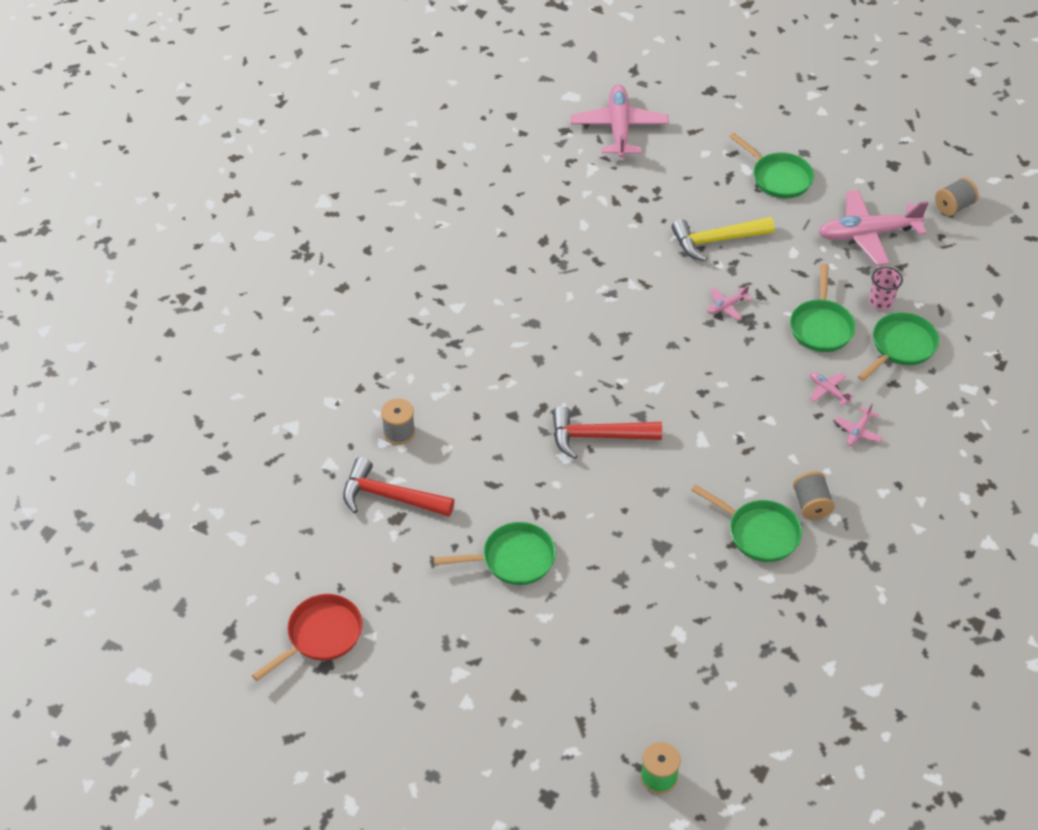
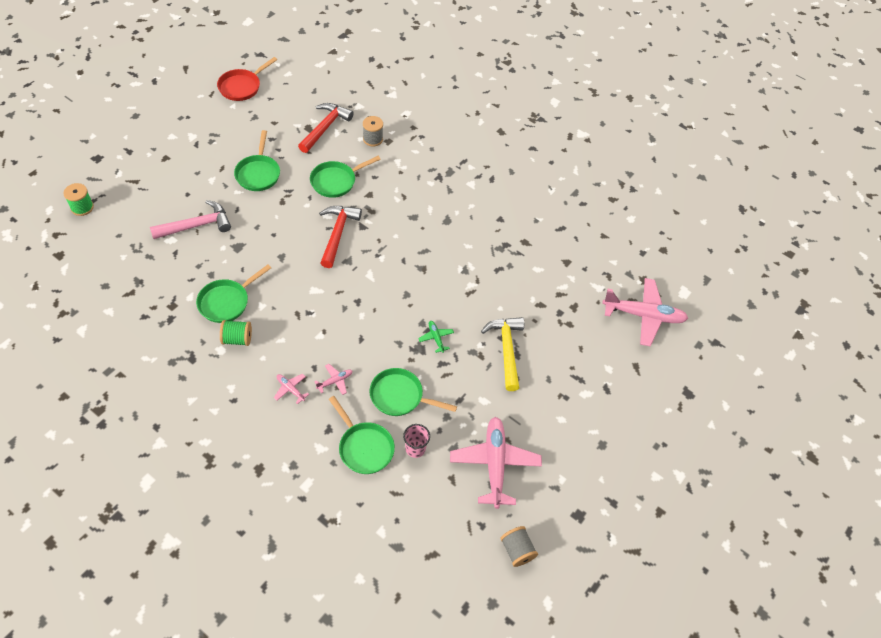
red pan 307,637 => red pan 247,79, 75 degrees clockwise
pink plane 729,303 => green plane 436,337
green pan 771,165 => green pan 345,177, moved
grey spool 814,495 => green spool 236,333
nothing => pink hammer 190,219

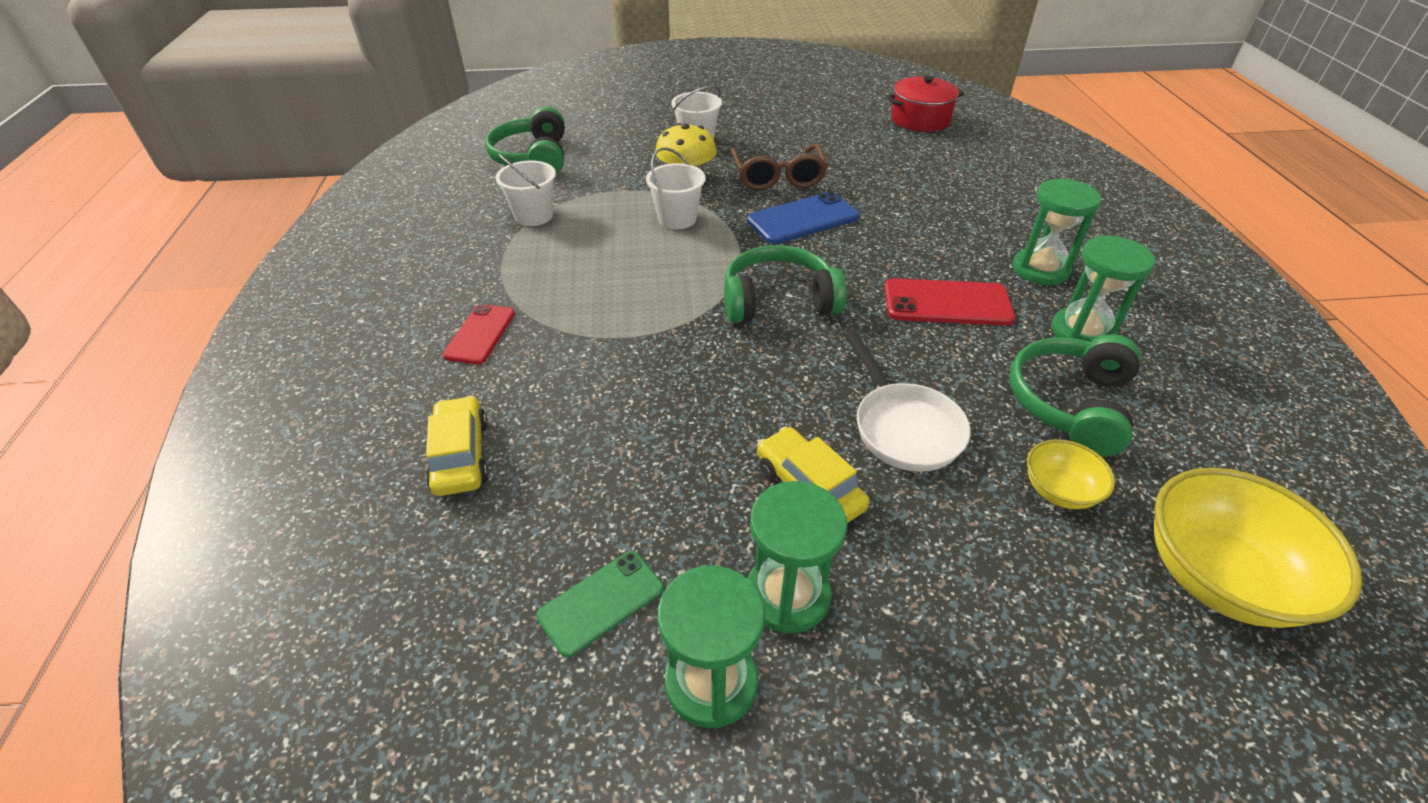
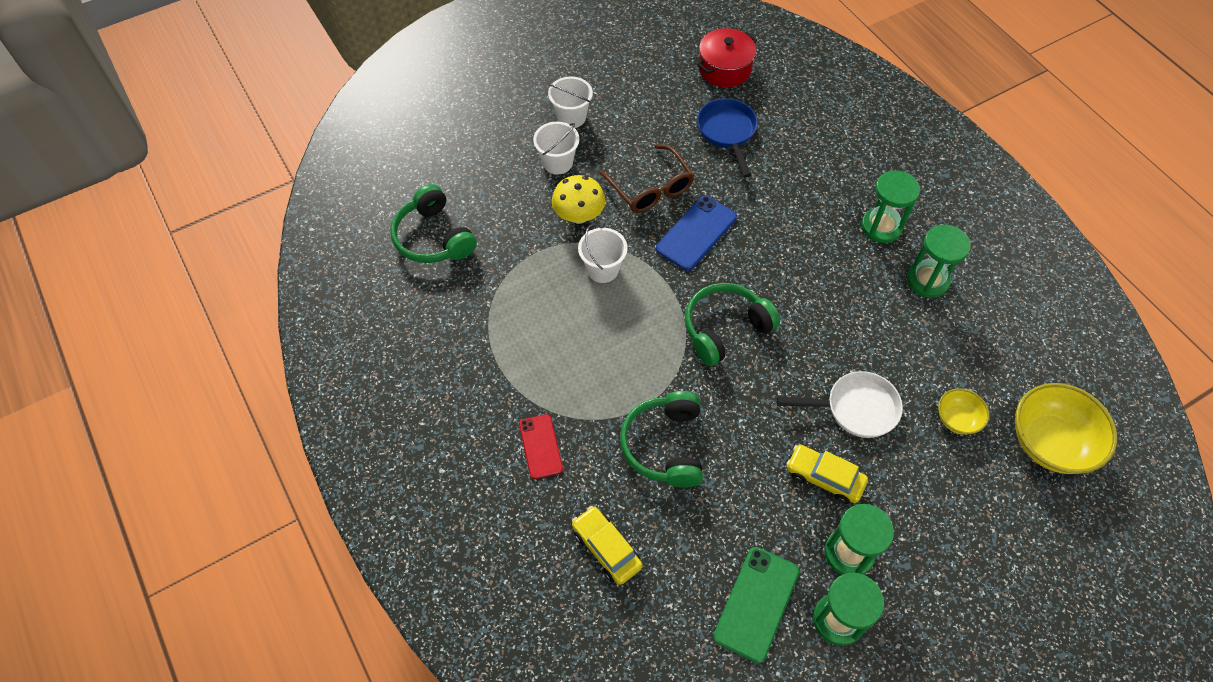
white bucket 526,190 => white bucket 570,102, moved
green phone 600,604 => green phone 756,605, x1.51
white pan 907,401 => white pan 840,404, 45 degrees counterclockwise
red phone 950,302 => nothing
green headphones 1075,395 => green headphones 661,439, moved
nothing => blue pan 727,138

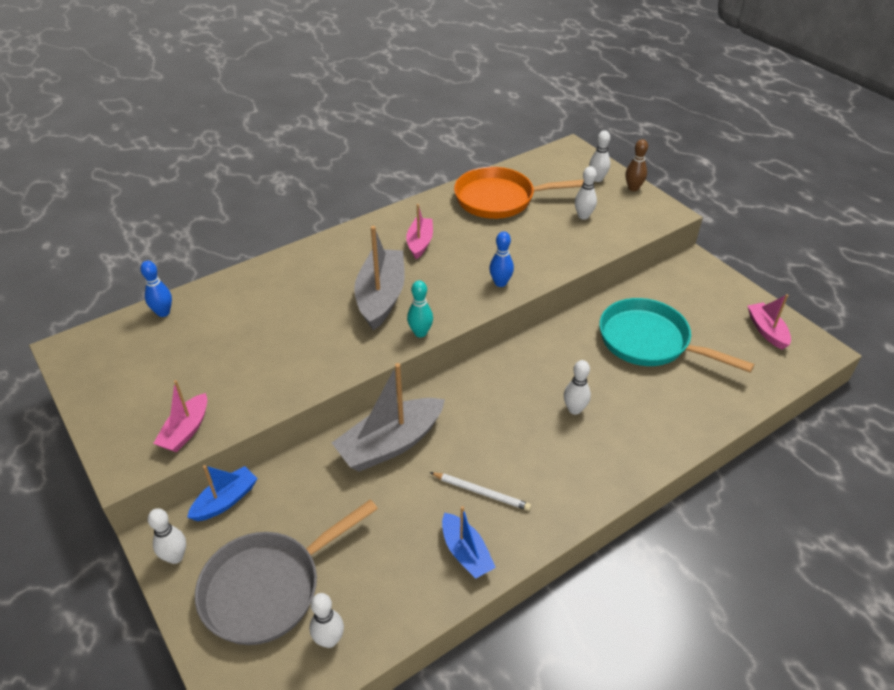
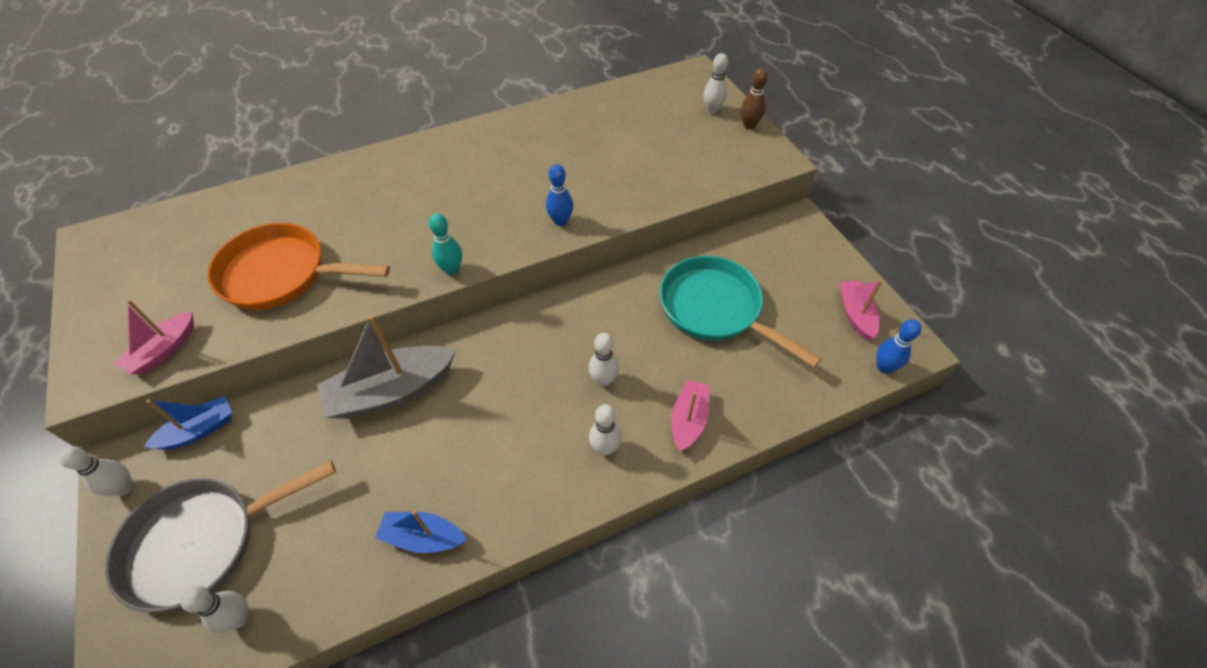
blue bowling pin 156,289 => blue bowling pin 899,346, moved
grey boat 379,278 => nothing
pink boat 419,231 => pink boat 690,415, moved
white pencil 480,491 => nothing
blue boat 469,542 => blue boat 421,532, 120 degrees clockwise
orange pan 519,193 => orange pan 298,266, moved
white bowling pin 586,193 => white bowling pin 605,430, moved

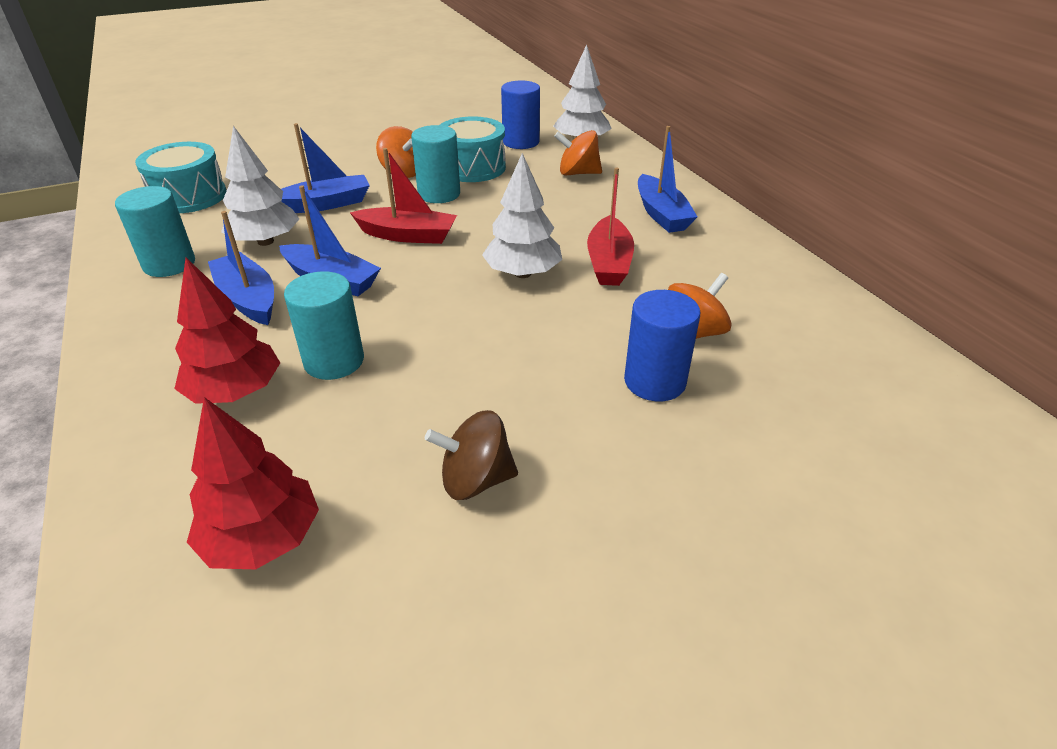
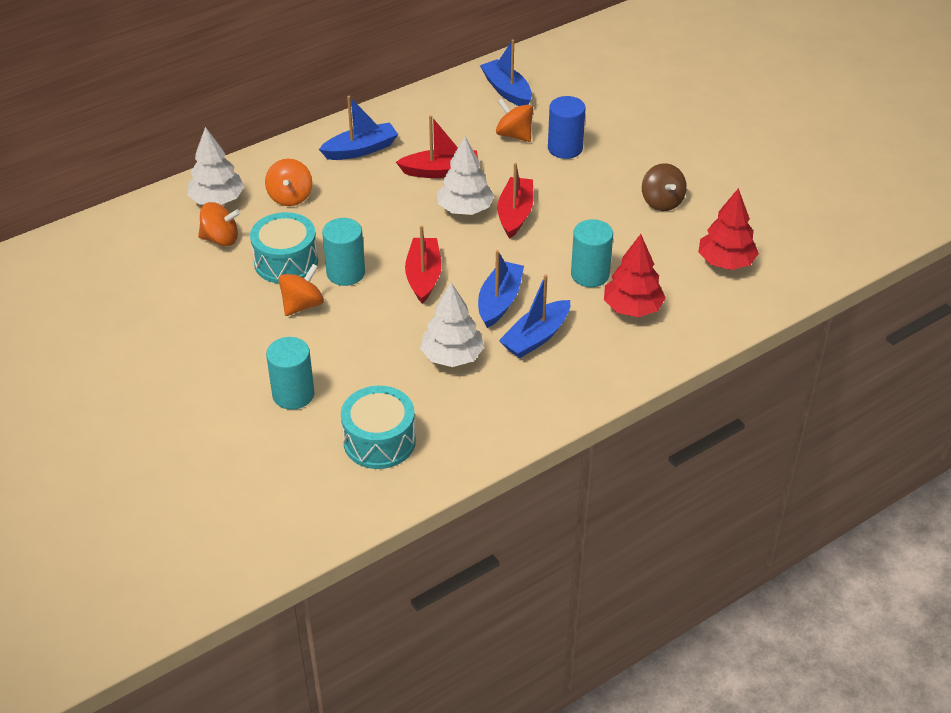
turquoise cylinder 155,231 => turquoise cylinder 290,373, moved
blue boat 325,168 => blue boat 506,72, moved
blue cylinder 520,115 => orange spinning top 219,224
nothing => red boat 515,201

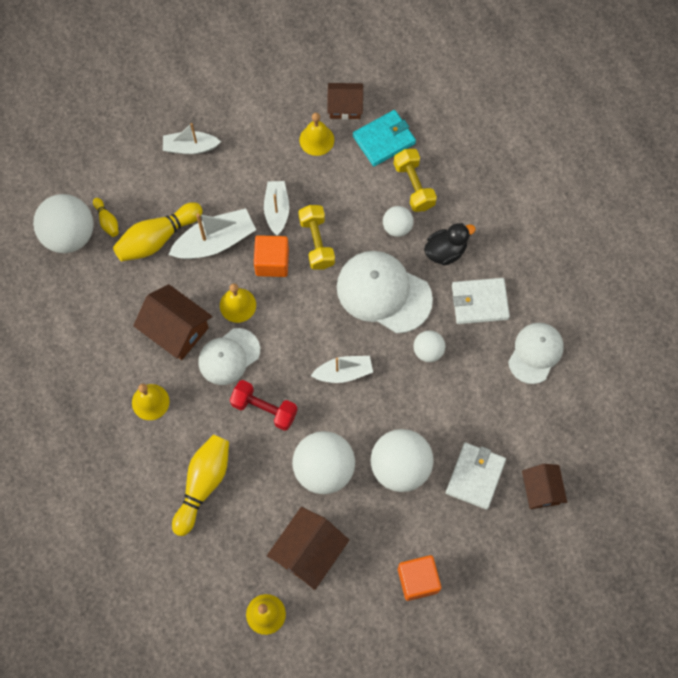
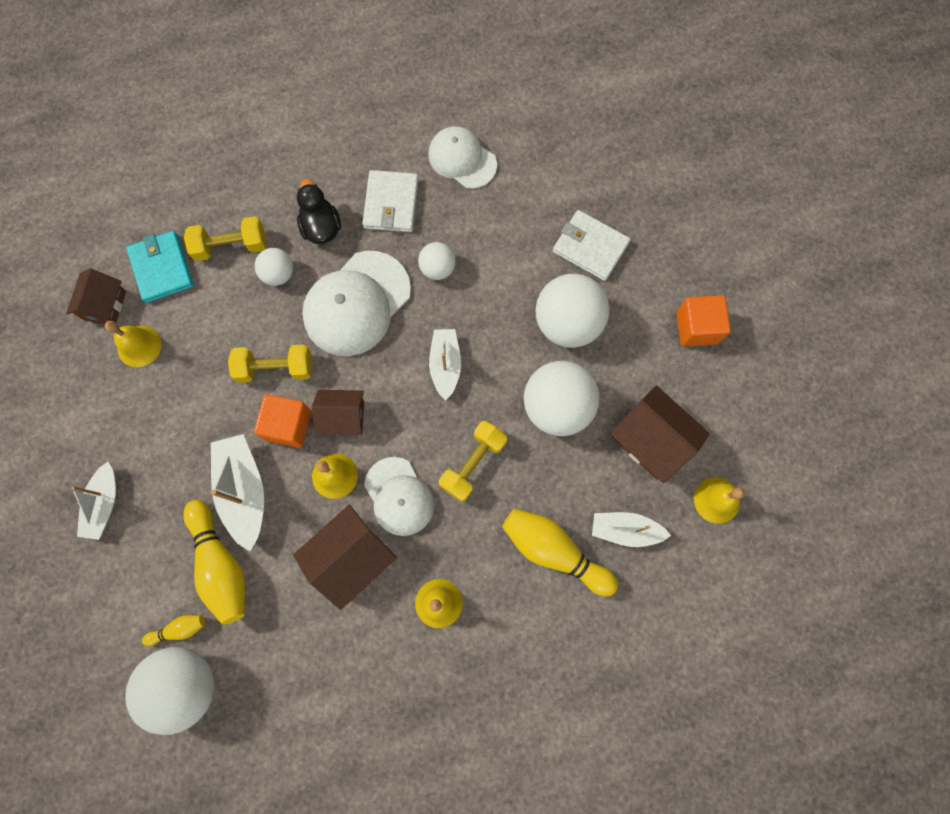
red dumbbell 264,405 => yellow dumbbell 473,461
white boat 276,208 => white boat 631,529, moved
brown house 544,486 => brown house 338,412, moved

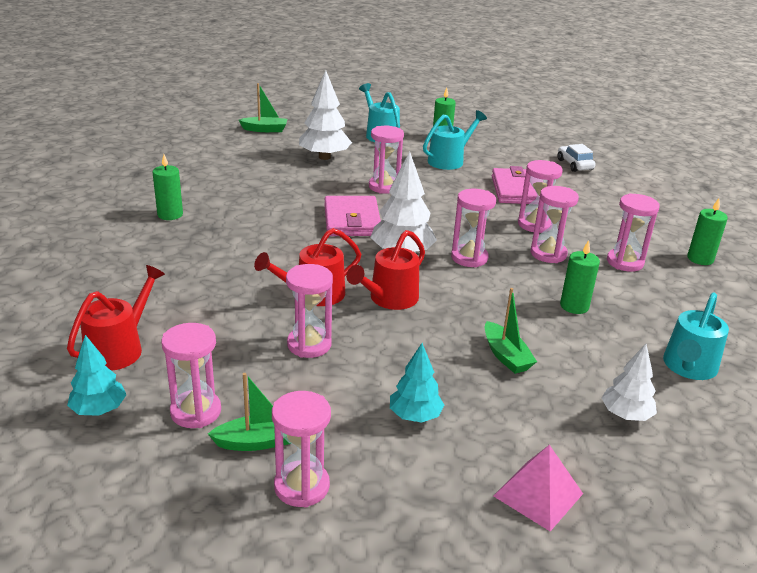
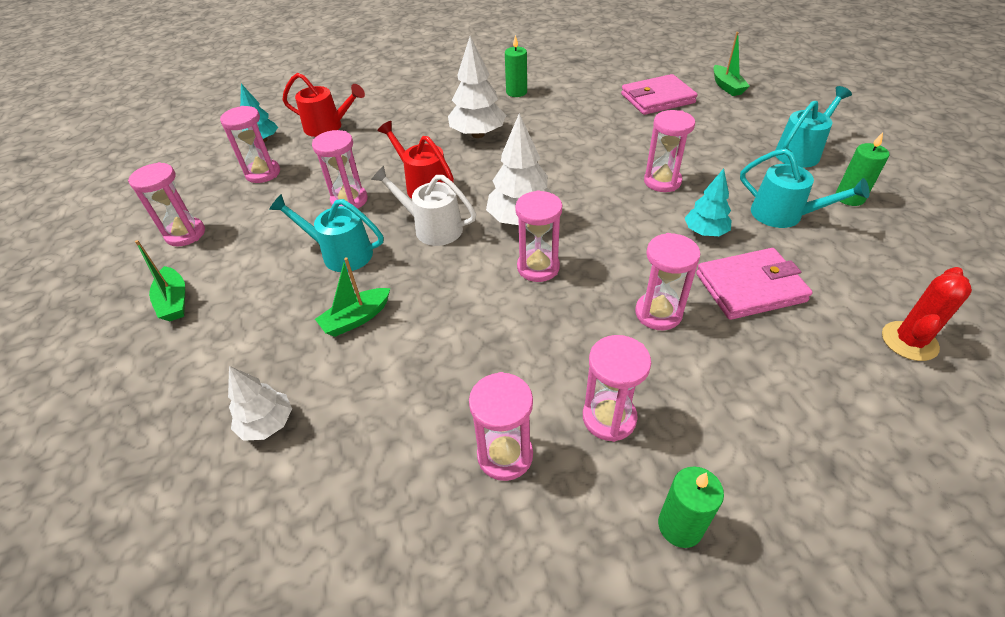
green boat 249,412 => green boat 160,280, moved
white tree 325,115 => white tree 477,87, moved
pink wallet 352,216 => pink wallet 659,94, moved
red watering can 385,270 => white watering can 423,206
turquoise tree 417,383 => turquoise tree 708,202, moved
pink pyramid 538,488 => nothing
pink hourglass 554,224 => pink hourglass 501,426, moved
white car 576,158 => red cactus 927,314
green candle 580,277 => nothing
turquoise watering can 696,336 => turquoise watering can 326,233, moved

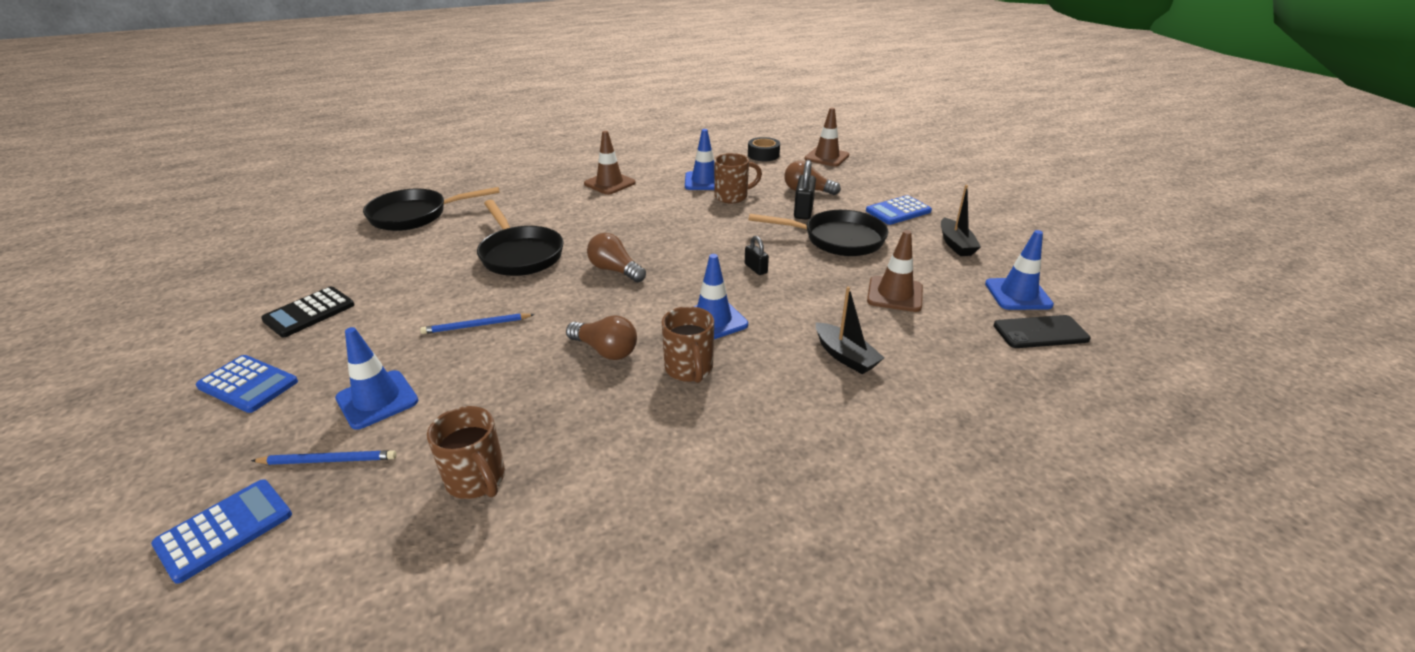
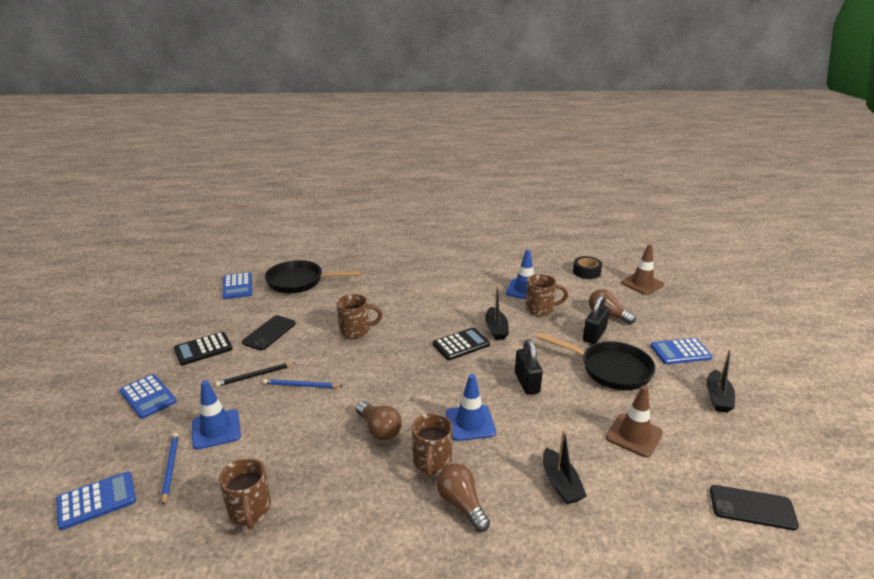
blue pencil 323,457 => blue pencil 170,469, 120 degrees counterclockwise
black pan 520,238 => brown mug 360,316
brown traffic cone 610,163 => nothing
brown light bulb 616,257 => brown light bulb 463,498, moved
black padlock 757,255 => black padlock 529,367, x1.69
blue traffic cone 1019,270 => nothing
nothing => black pencil 255,375
nothing => blue calculator 237,285
nothing => black phone 269,332
nothing => black calculator 461,344
nothing => black boat 497,313

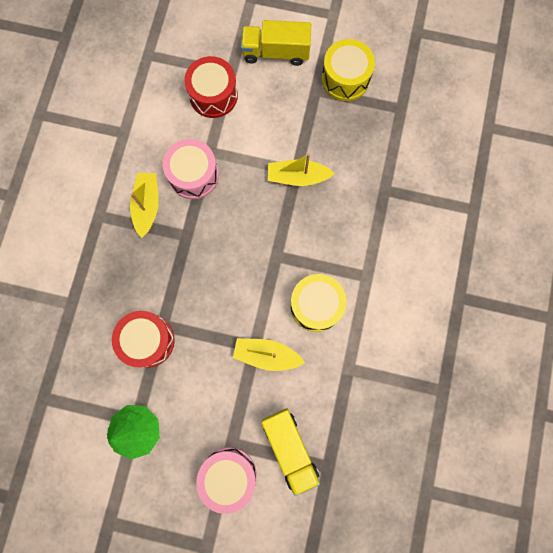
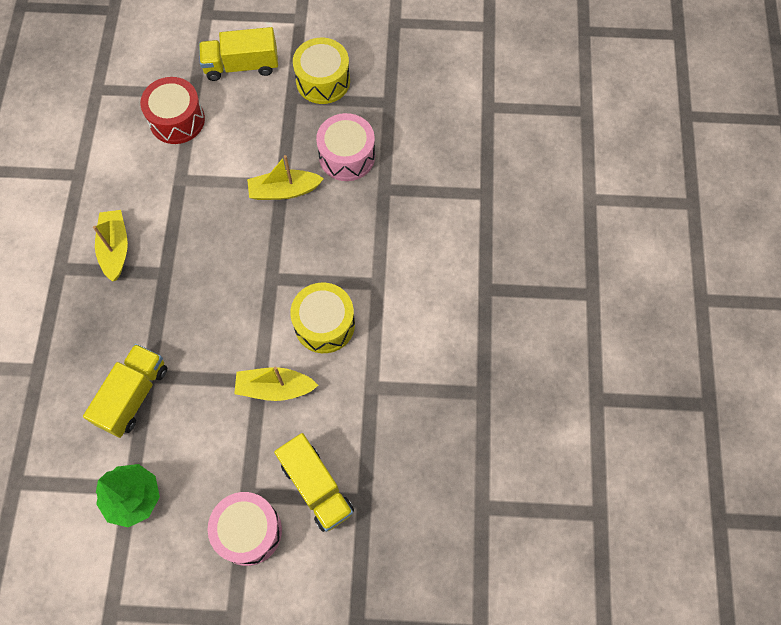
red drum 143,339 => yellow truck 125,391
pink drum 191,169 => pink drum 345,147, moved

